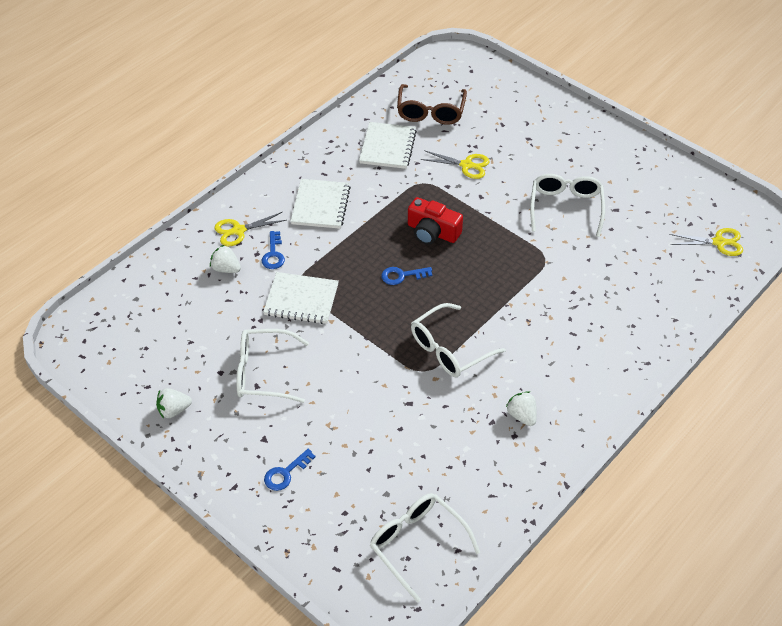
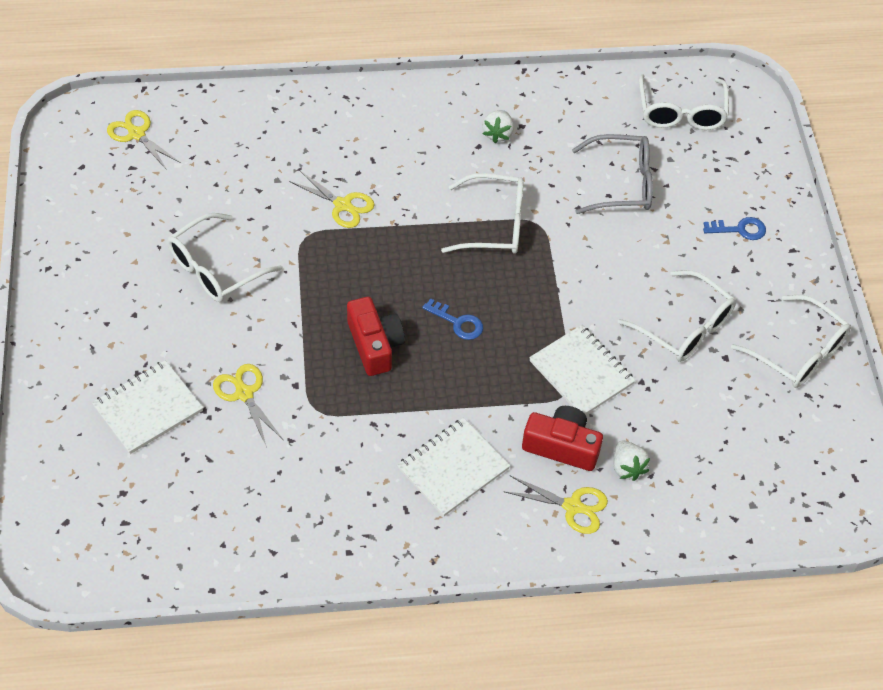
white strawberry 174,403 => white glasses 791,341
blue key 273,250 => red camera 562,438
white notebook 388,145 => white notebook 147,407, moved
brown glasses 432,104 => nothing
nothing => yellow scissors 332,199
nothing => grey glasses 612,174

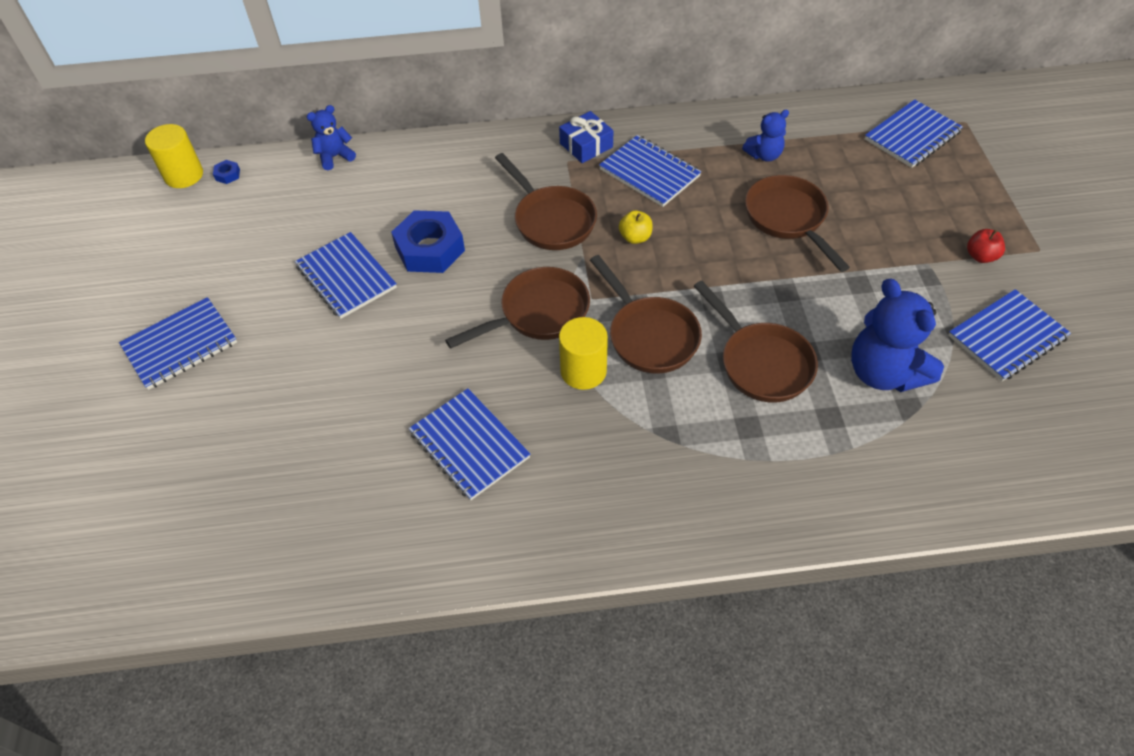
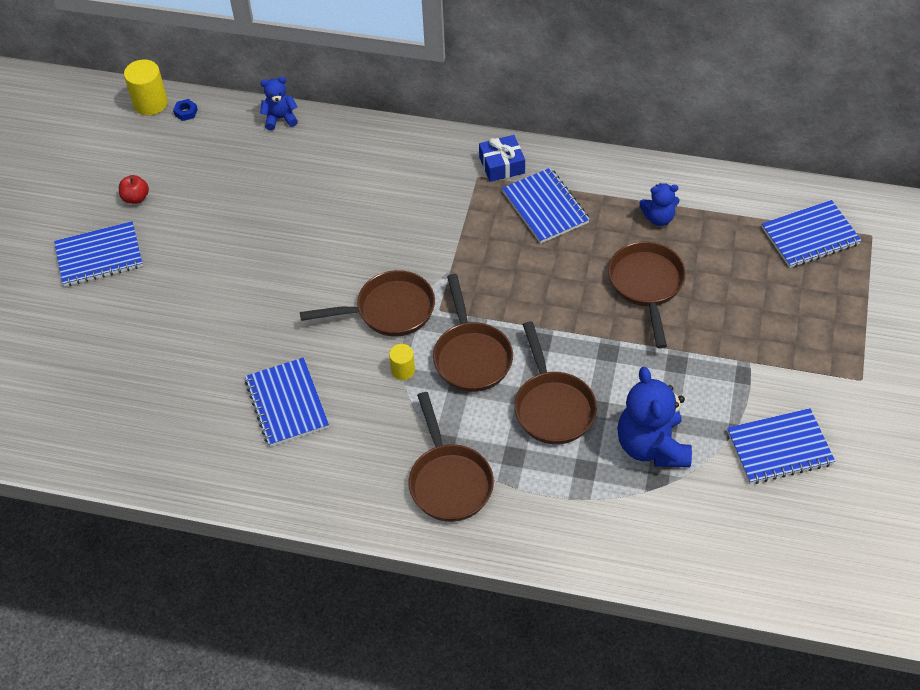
blue notebook 346,275 => nothing
blue nut 428,241 => nothing
brown pan 546,201 => brown pan 451,457, moved
yellow cylinder 583,353 => yellow cylinder 402,362, x0.60
yellow apple 636,227 => nothing
red apple 986,246 => red apple 134,189, moved

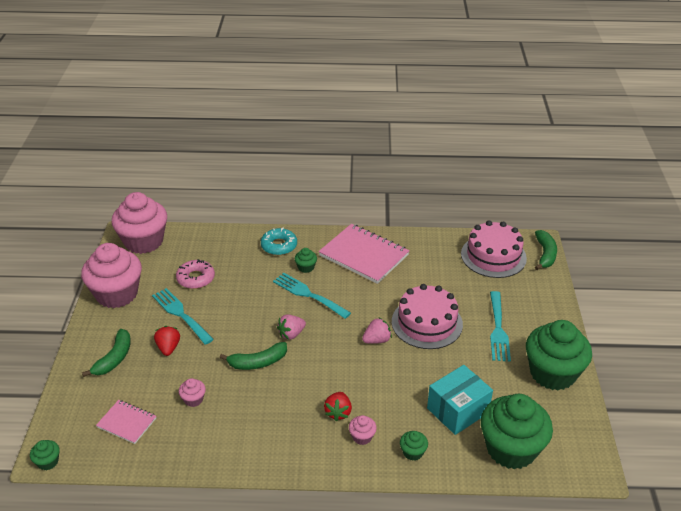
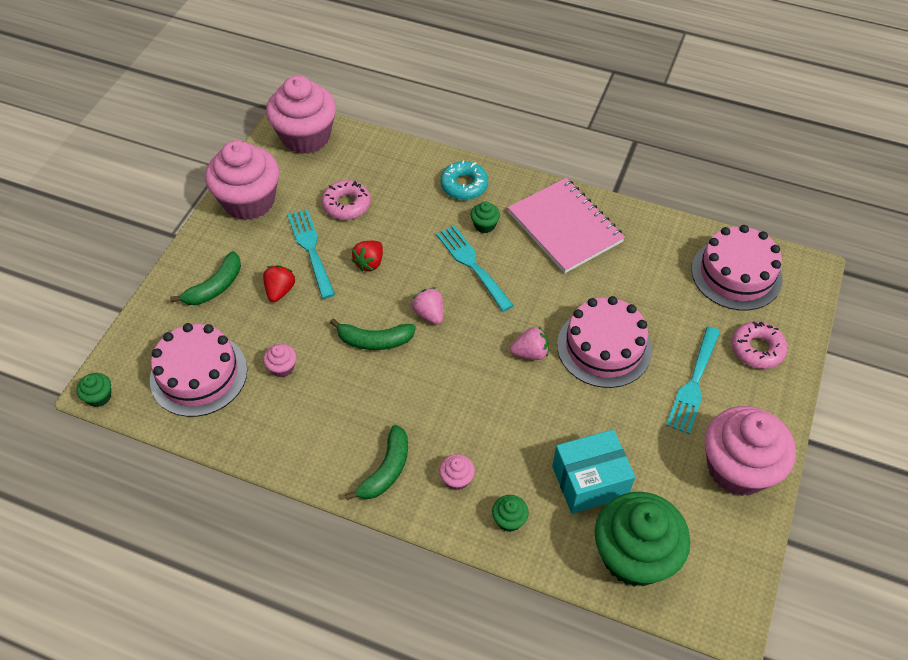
pink notebook 126,422 => pink cake 198,370
pink strawberry 291,327 => pink strawberry 427,306, 75 degrees clockwise
red strawberry 338,406 => red strawberry 367,256, moved
green cupcake 559,355 => pink cupcake 750,451
green banana 546,250 => green banana 376,462, moved
nothing => pink donut 760,345

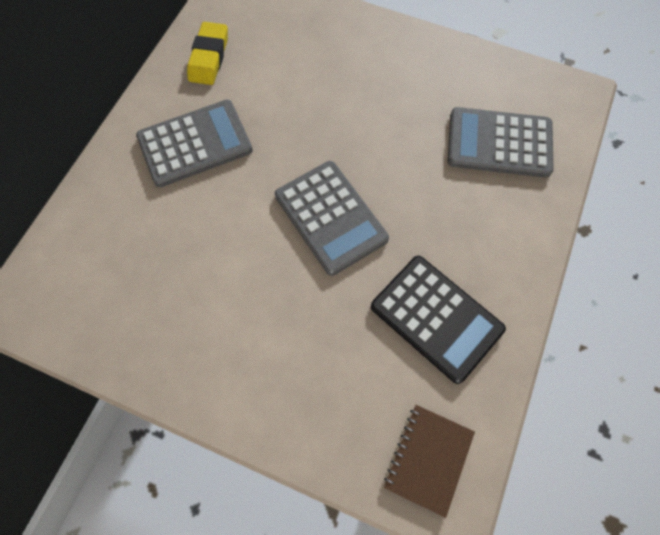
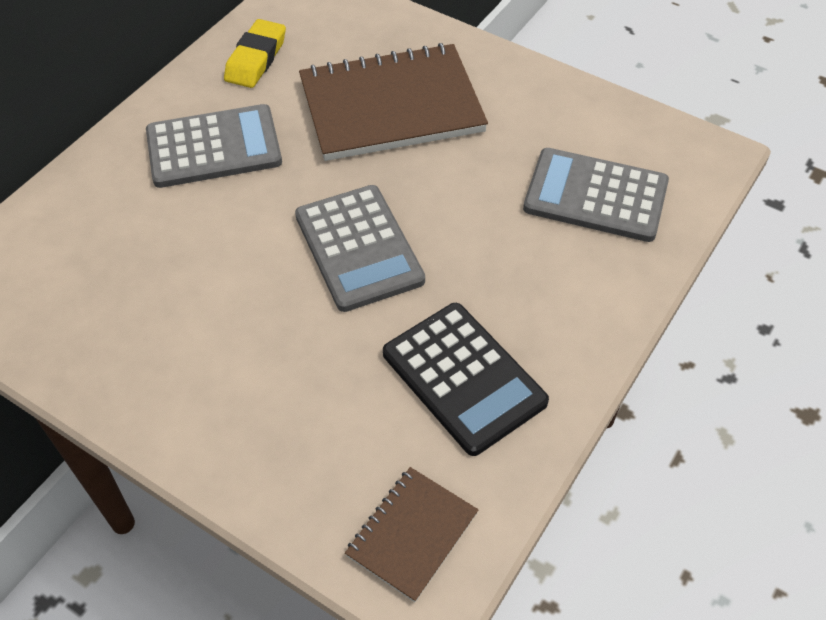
nothing => brown notebook 393,102

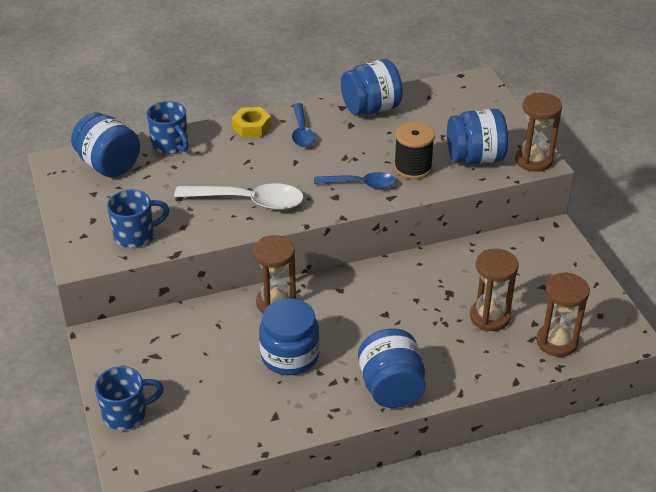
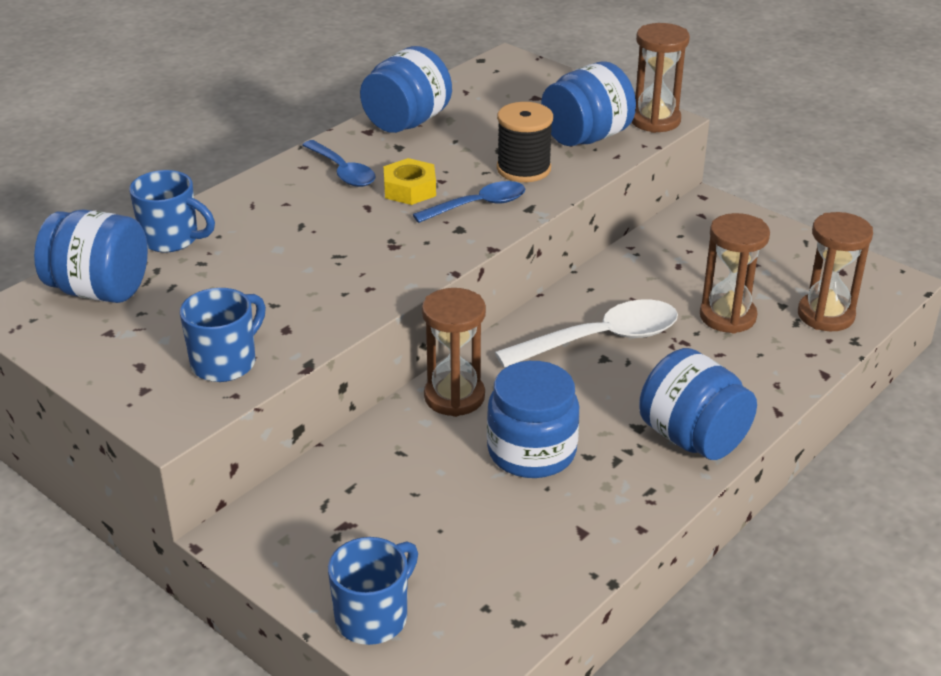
white spoon 239,196 => white spoon 586,334, moved
yellow nut 251,122 => yellow nut 409,181, moved

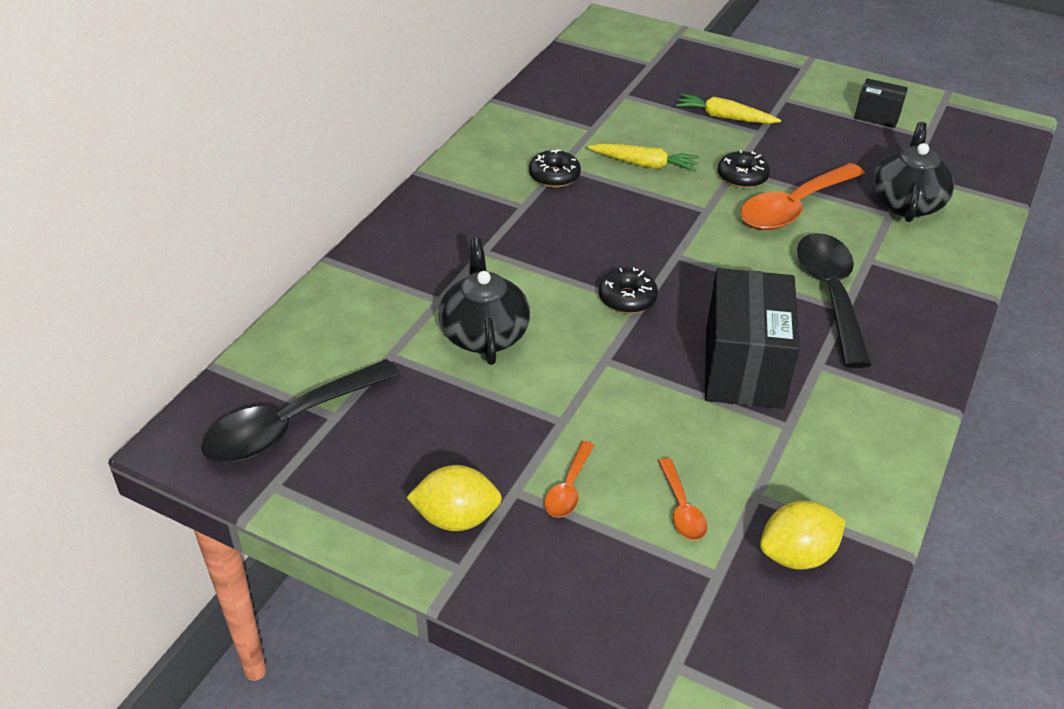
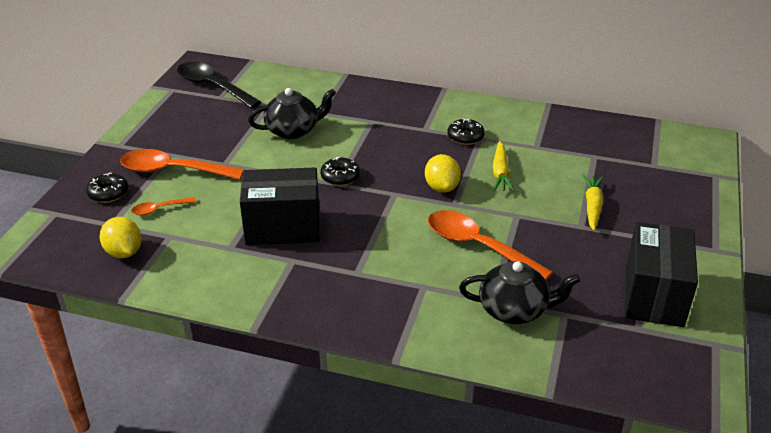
yellow lemon 454,498 => yellow lemon 443,173, moved
orange spoon 569,479 => orange spoon 182,164, x2.09
black donut 744,169 => black donut 107,188, moved
black spoon 834,300 => nothing
black box 881,103 => black box 661,274, x2.01

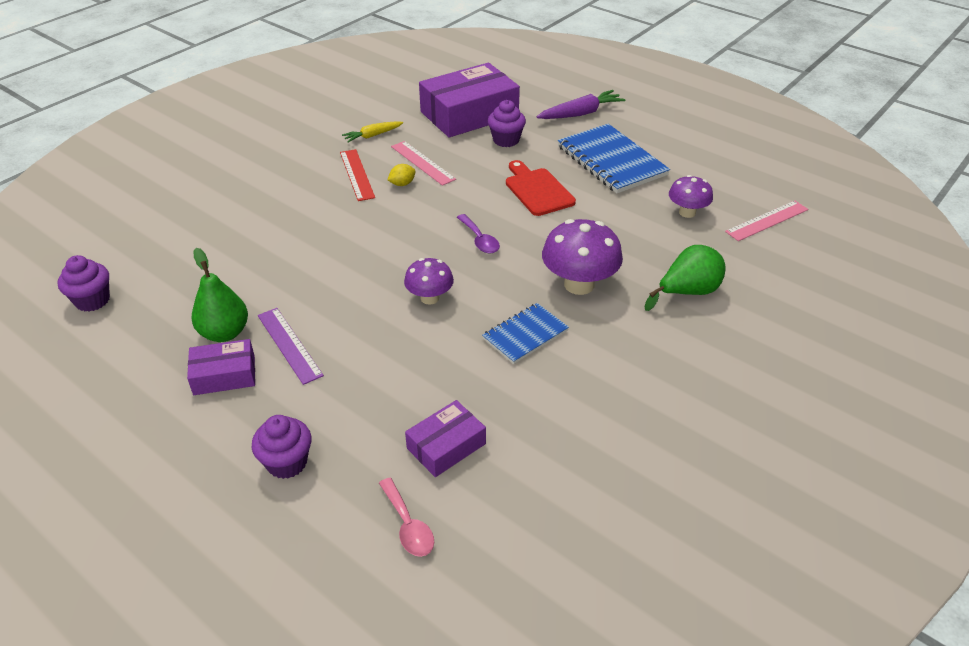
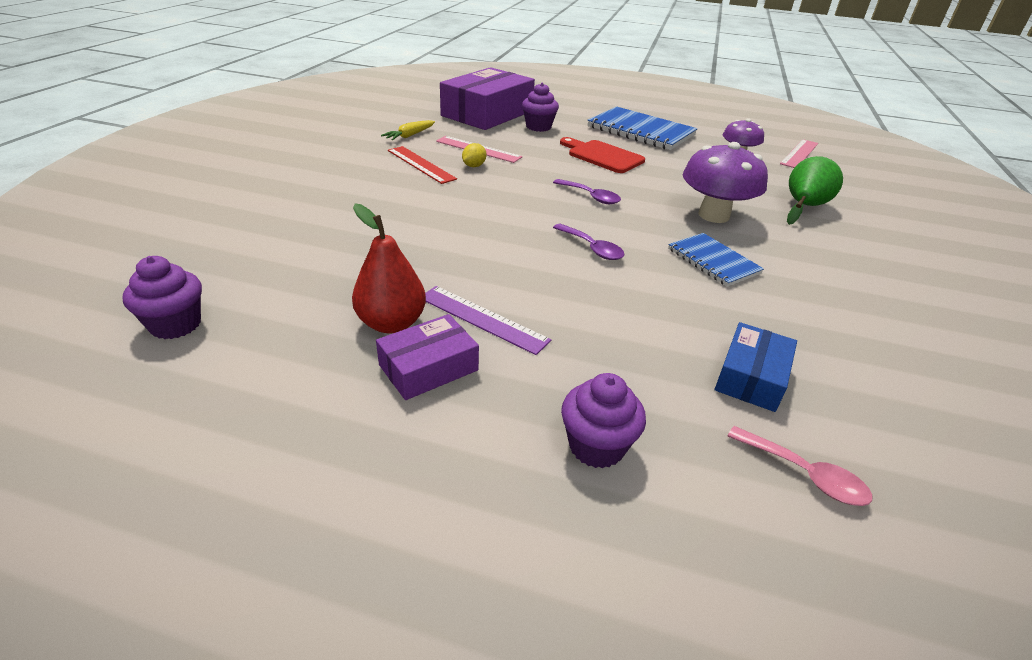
green pear 220,295 => red pear 389,269
purple mushroom 429,281 => purple spoon 588,242
purple box 445,438 => blue box 756,367
blue notebook 525,333 => blue notebook 716,260, 60 degrees counterclockwise
purple carrot 581,104 => nothing

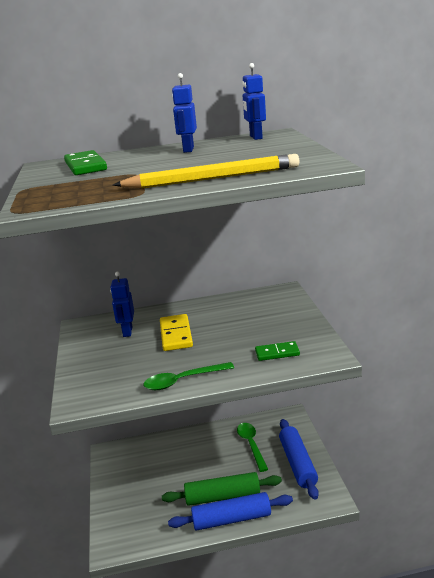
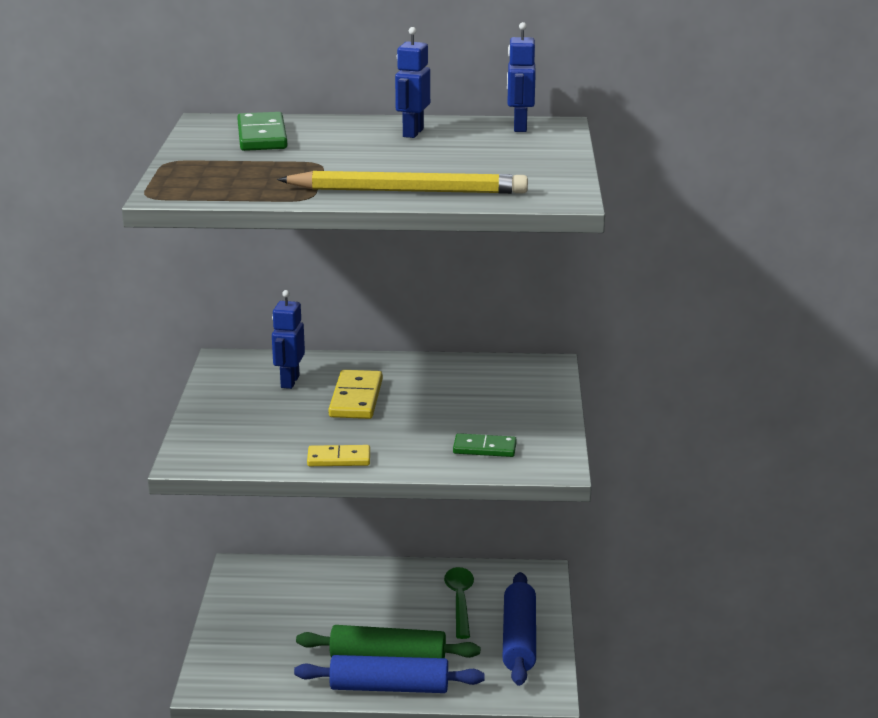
green spoon 189,376 => yellow domino 338,455

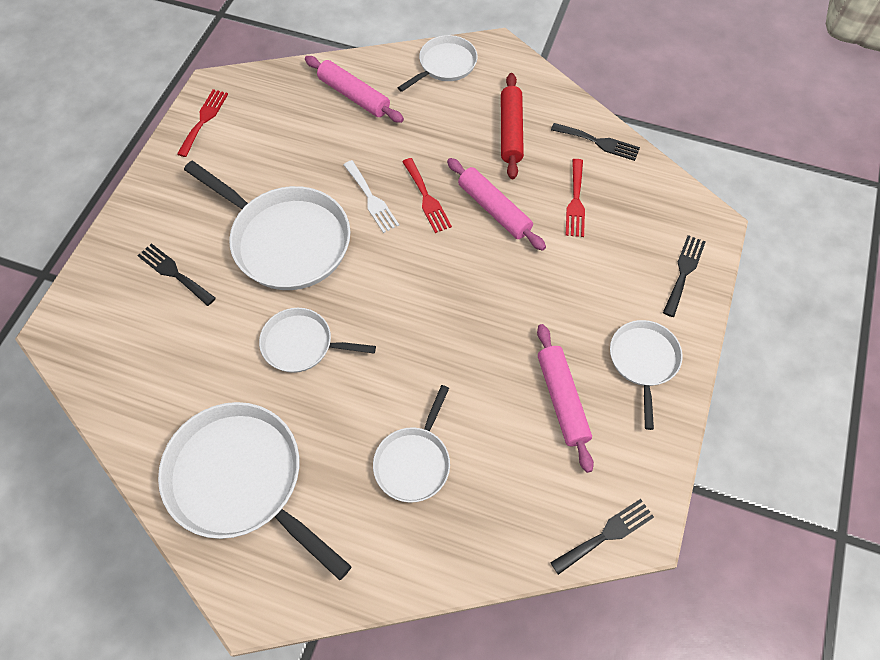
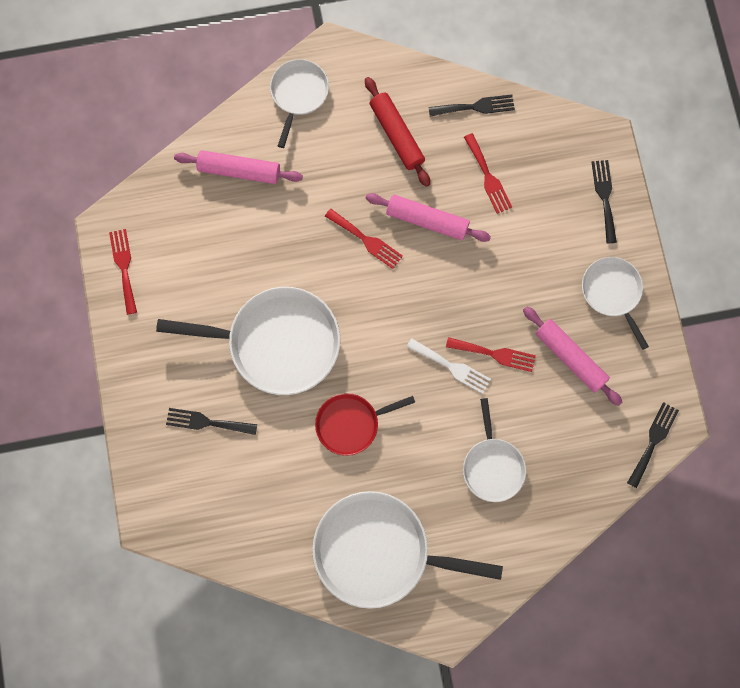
white pan 317,340 => red pan 365,424
white fork 371,196 => white fork 449,366, moved
nothing => red fork 491,354

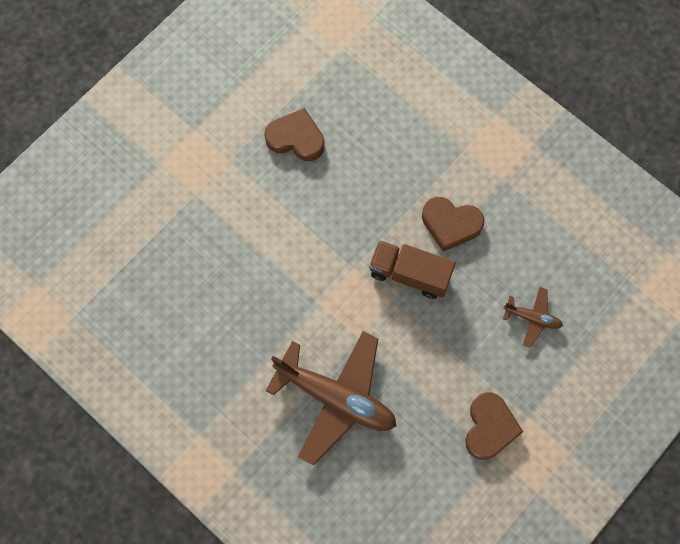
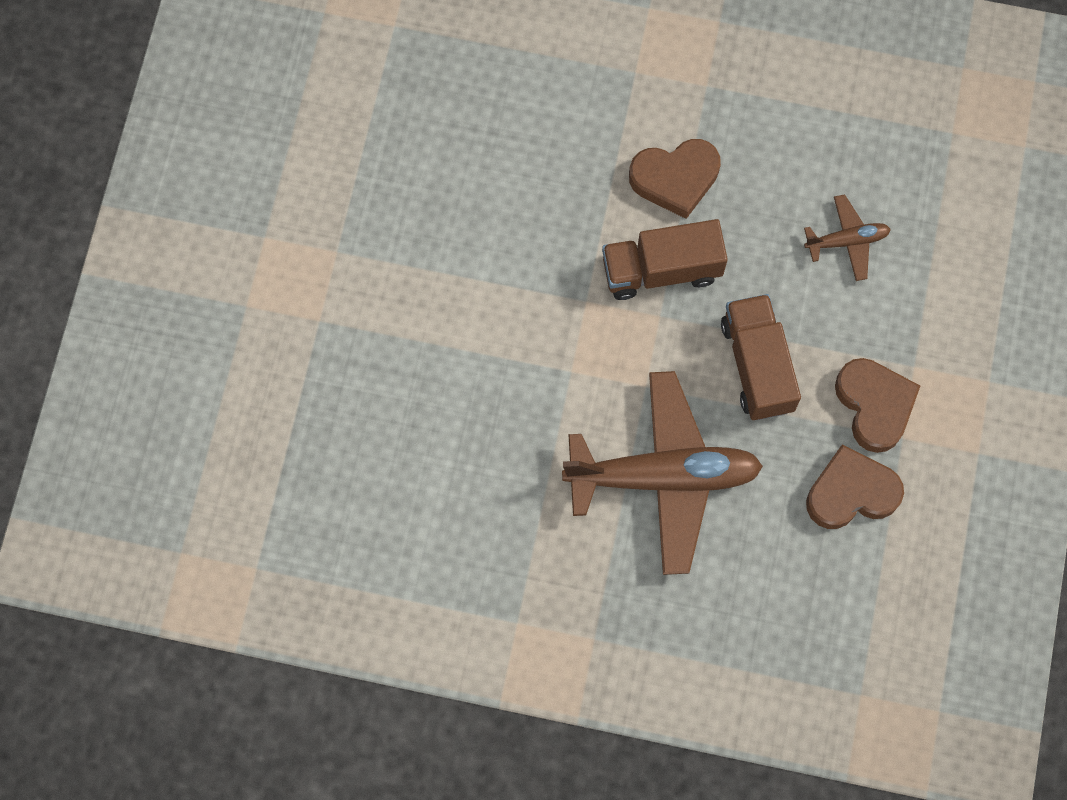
brown heart 294,134 => brown heart 855,486, moved
nothing => brown truck 761,357

